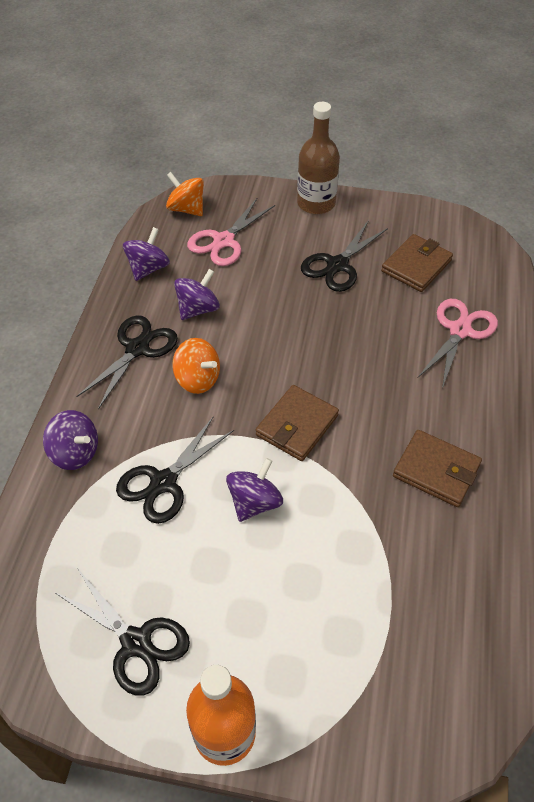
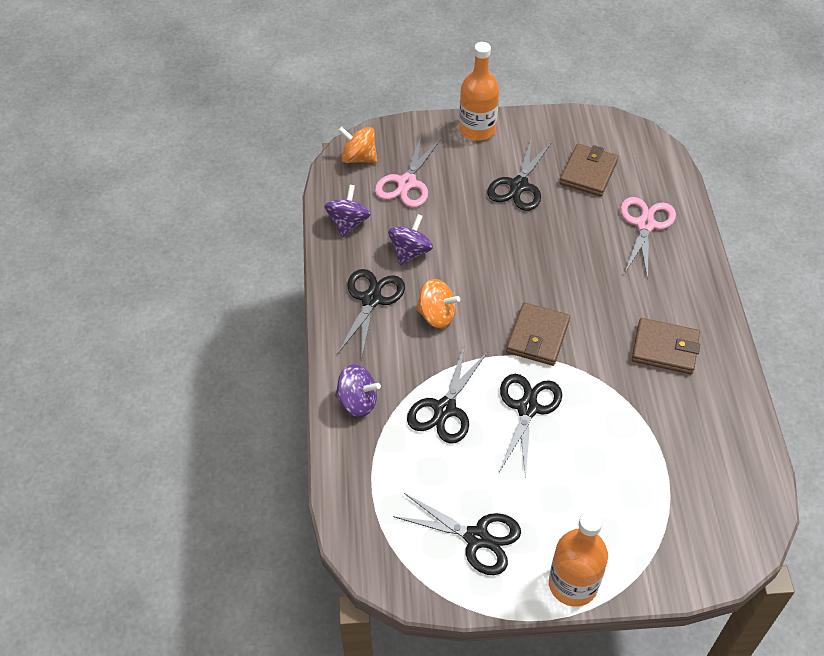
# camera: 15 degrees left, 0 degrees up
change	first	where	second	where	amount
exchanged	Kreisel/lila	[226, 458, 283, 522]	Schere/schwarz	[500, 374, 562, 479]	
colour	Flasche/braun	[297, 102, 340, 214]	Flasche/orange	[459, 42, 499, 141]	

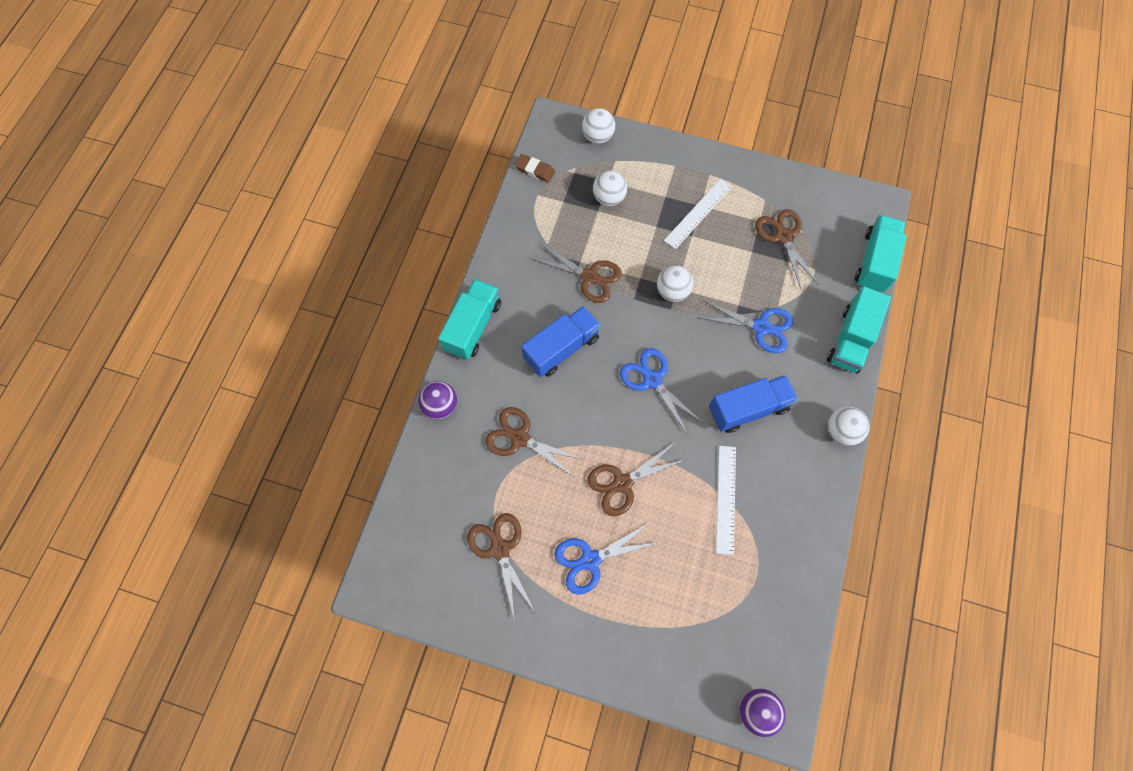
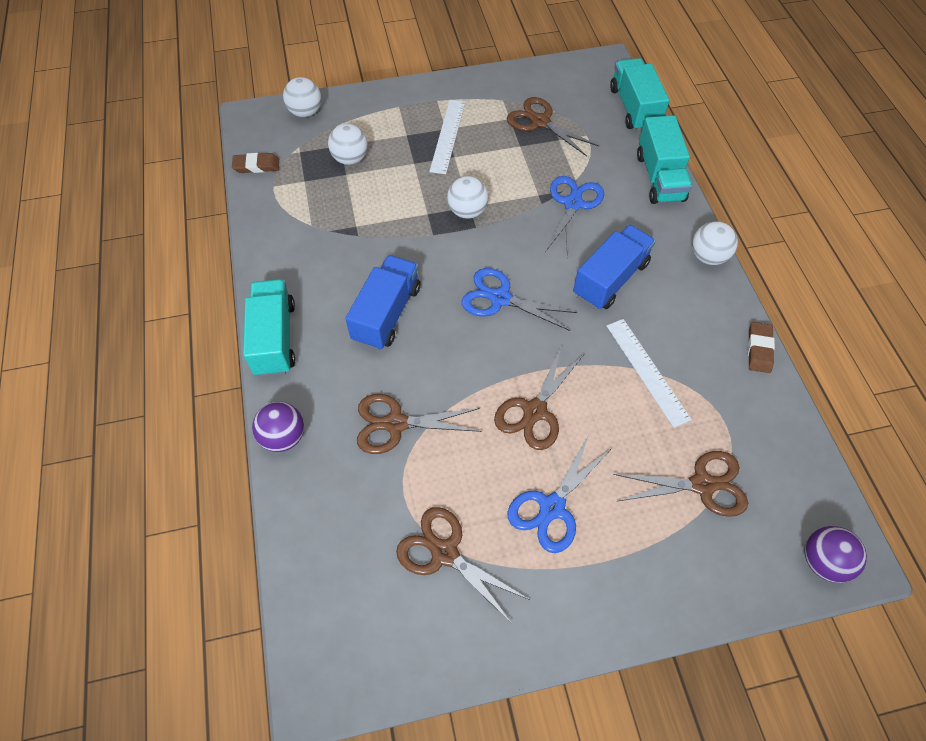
# camera: 30 degrees left, 10 degrees down
change	first	where	second	where	amount
appeared			Radiergummi/braun	[748, 322, 775, 373]	
relocated	Schere/braun	[531, 243, 622, 303]		[613, 451, 748, 517]	
spun	Schere/blau	[700, 300, 793, 353]		[545, 176, 604, 258]	60 degrees counterclockwise

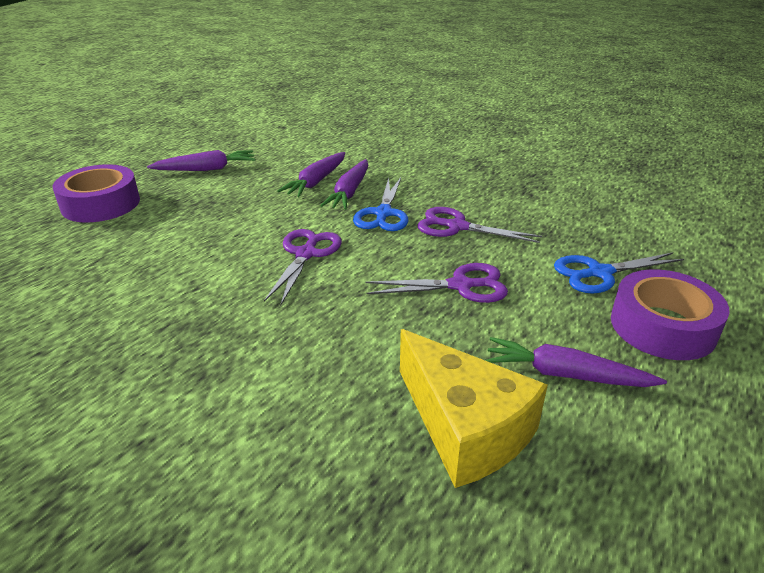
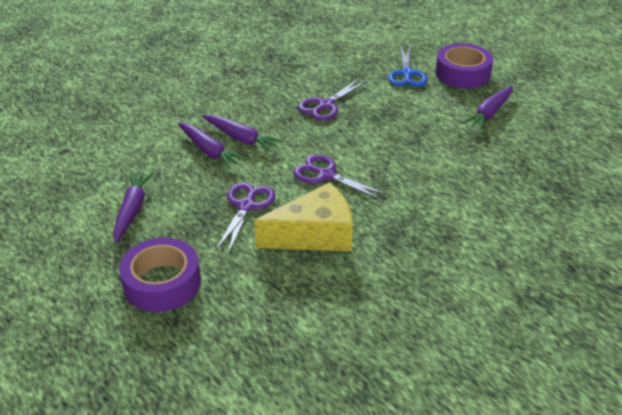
# camera: 70 degrees left, 5 degrees up
change	first	where	second	where	amount
missing	Schere/blau	[353, 178, 408, 231]			
relocated	Schere/lila	[365, 263, 508, 303]		[215, 182, 276, 254]	
relocated	Käse/gelb	[400, 329, 548, 488]		[254, 182, 353, 251]	

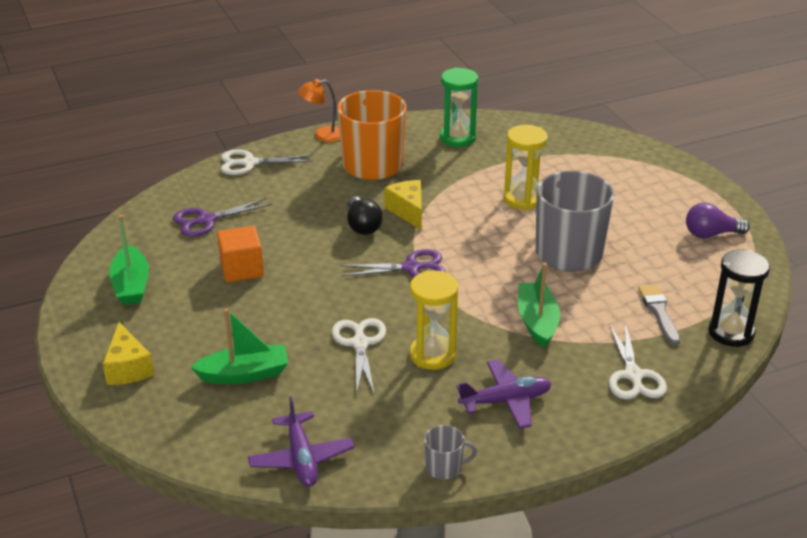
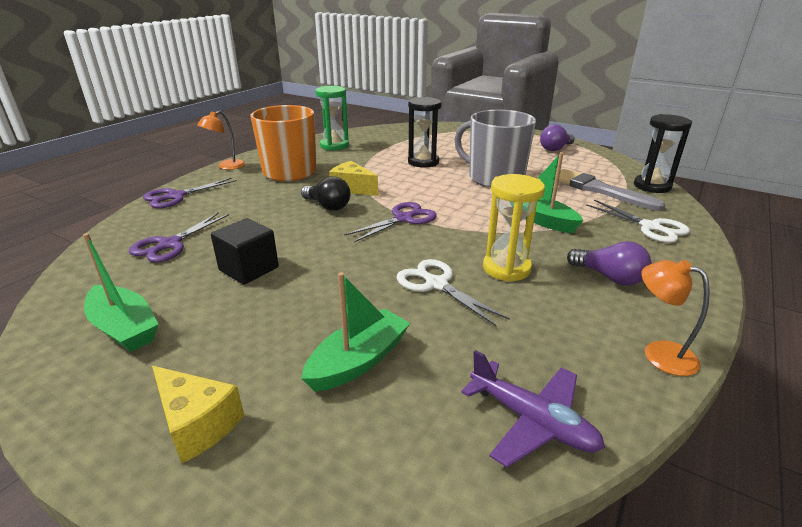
# camera: 35 degrees left, 5 degrees down
change	first	where	second	where	amount
exchanged	Tasse/grau	[424, 425, 477, 479]	Lampe/orange	[641, 260, 710, 376]	
exchanged	Flugzeug/lila	[457, 360, 552, 429]	Glühbirne/lila	[567, 241, 652, 286]	
colour	Kubus/orange	[217, 226, 264, 282]	Kubus/schwarz	[211, 218, 279, 285]	
colour	Schere/weiß	[221, 149, 313, 175]	Schere/lila	[143, 178, 237, 208]	
colour	Sanduhr/gelb	[503, 125, 548, 210]	Sanduhr/schwarz	[408, 97, 442, 168]	
size	Pinsel/grau	[638, 284, 681, 346]		[555, 169, 665, 211]	x1.54

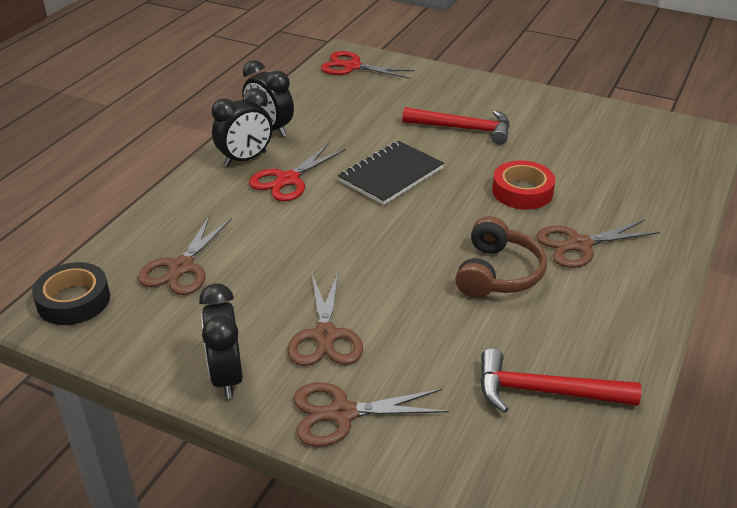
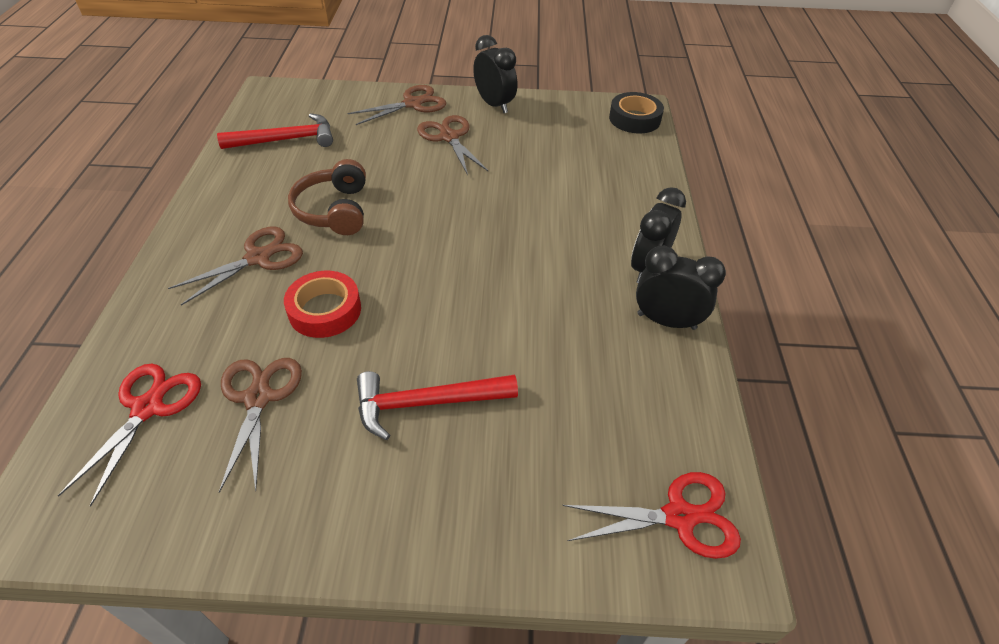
# camera: 155 degrees right, 10 degrees up
change	first	where	second	where	amount
missing	Notizbuch/schwarz	[338, 141, 444, 205]			
relocated	Schere/braun	[138, 215, 232, 295]		[219, 358, 302, 493]	
relocated	Schere/rot	[249, 143, 346, 201]		[58, 364, 201, 507]	

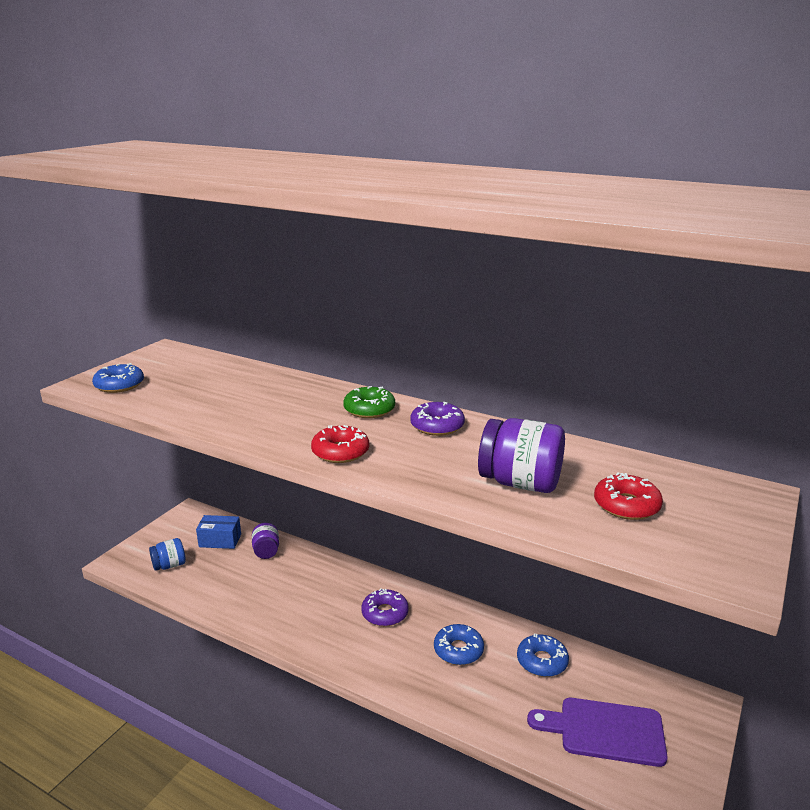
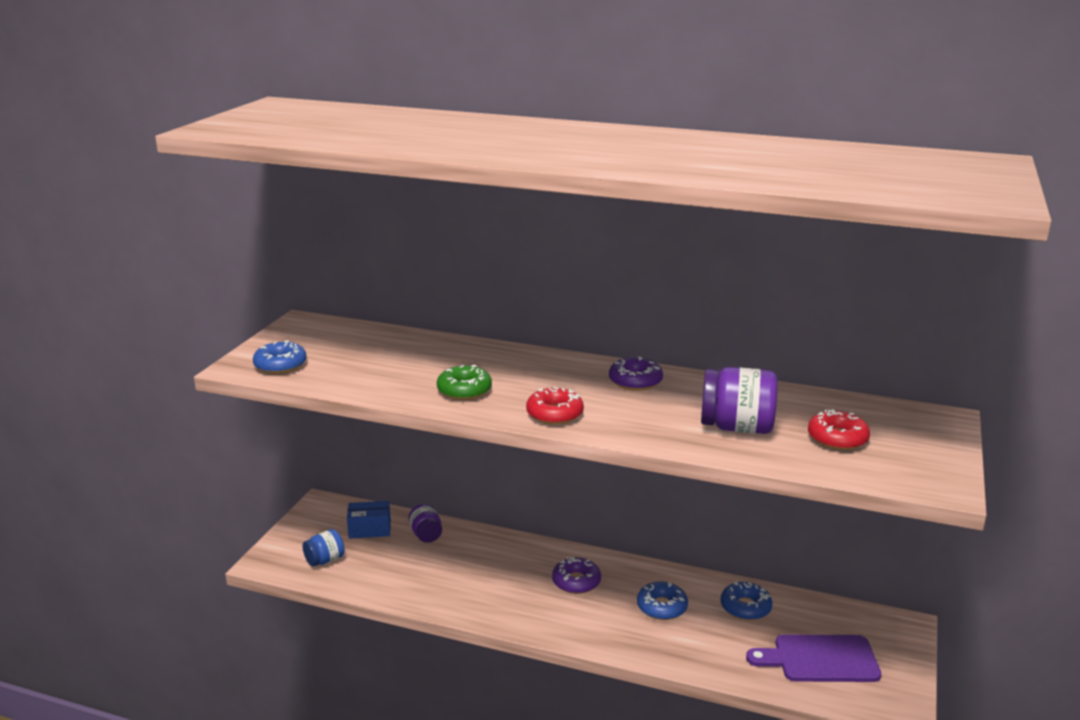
# camera: 10 degrees left, 0 degrees up
change	first	where	second	where	amount
relocated	Donut/grün	[343, 386, 395, 418]		[437, 365, 492, 400]	

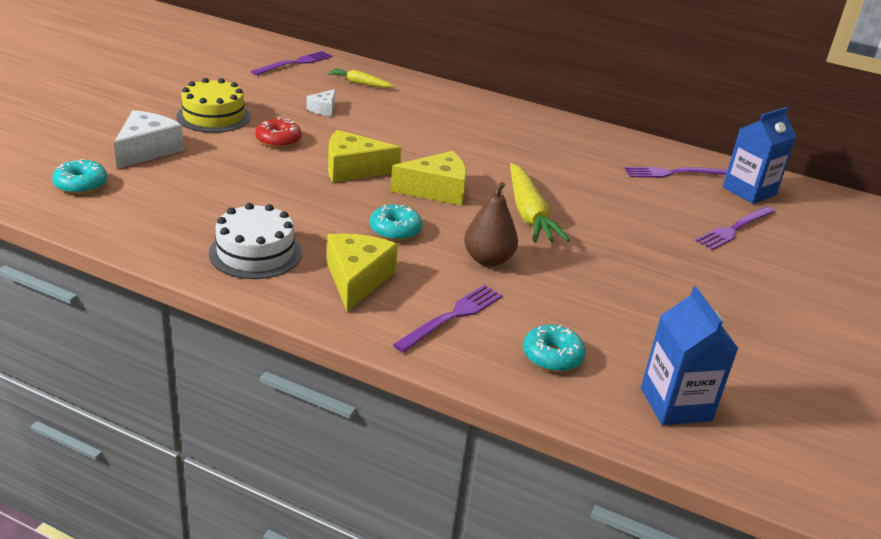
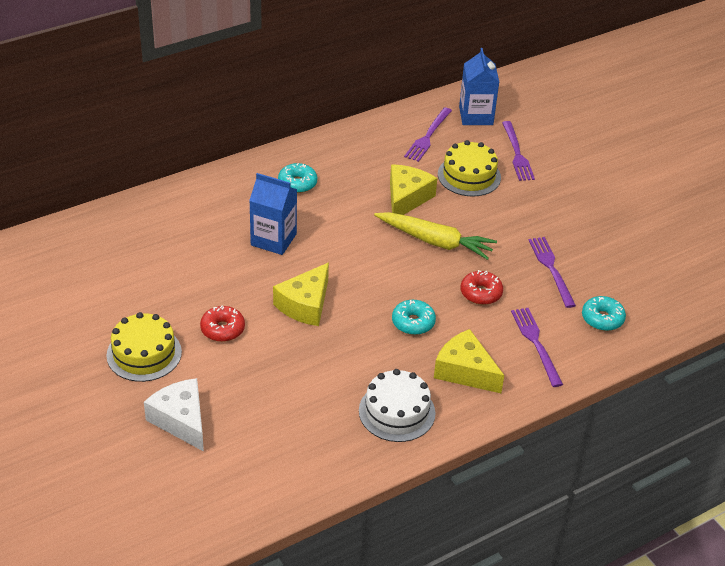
# camera: 55 degrees left, 10 degrees up
change	first	where	second	where	amount
missing	Käse/weiß	[306, 89, 335, 116]			
missing	Karotte/gelb	[328, 68, 394, 88]			
appeared			Kuchen/gelb	[438, 140, 501, 197]	
relocated	Donut/türkis	[52, 159, 107, 194]		[278, 163, 317, 193]	
relocated	Gabel/lila	[251, 51, 333, 75]		[529, 237, 576, 308]	
relocated	Käse/gelb	[390, 151, 467, 206]		[390, 164, 437, 215]	
relocated	Getränkekarton/blau	[641, 287, 739, 425]		[249, 173, 297, 255]	
exchanged	Birne/braun	[464, 182, 518, 267]	Donut/rot	[461, 270, 503, 305]	

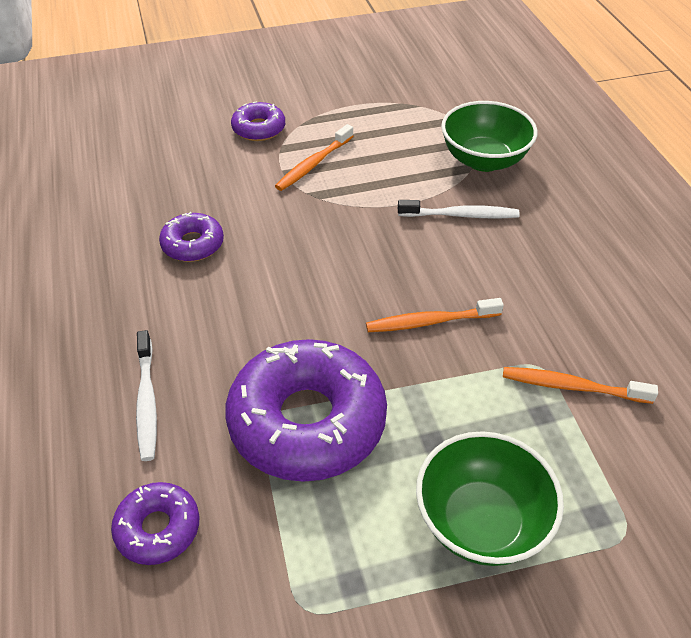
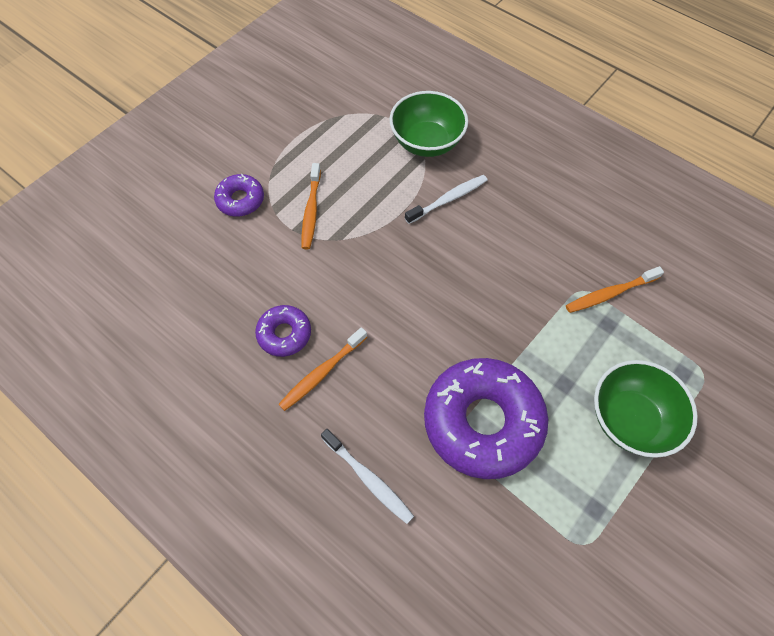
# camera: 35 degrees left, 15 degrees up
change	first	where	second	where	amount
missing	Donut/lila	[111, 482, 199, 565]			
relocated	Zahnbürste/orange	[366, 298, 504, 332]		[278, 327, 367, 411]	

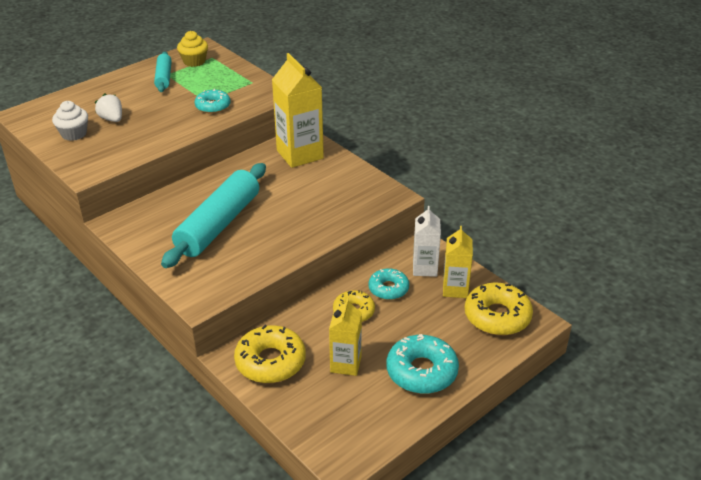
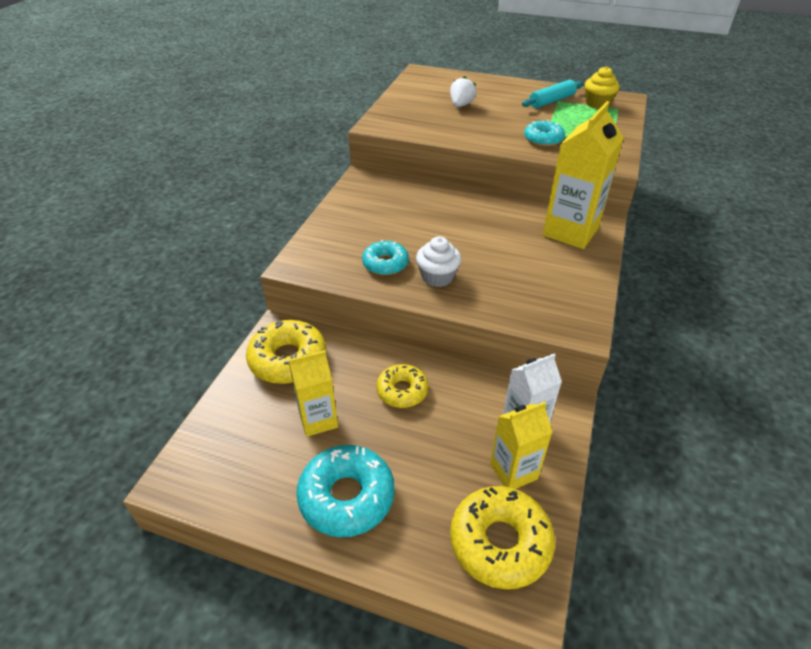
# camera: 60 degrees right, 5 degrees up
change	first	where	second	where	amount
missing	Nudelholz/türkis	[161, 163, 266, 268]			
relocated	Muffin/weiß	[52, 101, 88, 141]		[416, 236, 461, 287]	
relocated	Donut/türkis	[368, 268, 409, 300]		[362, 240, 409, 275]	

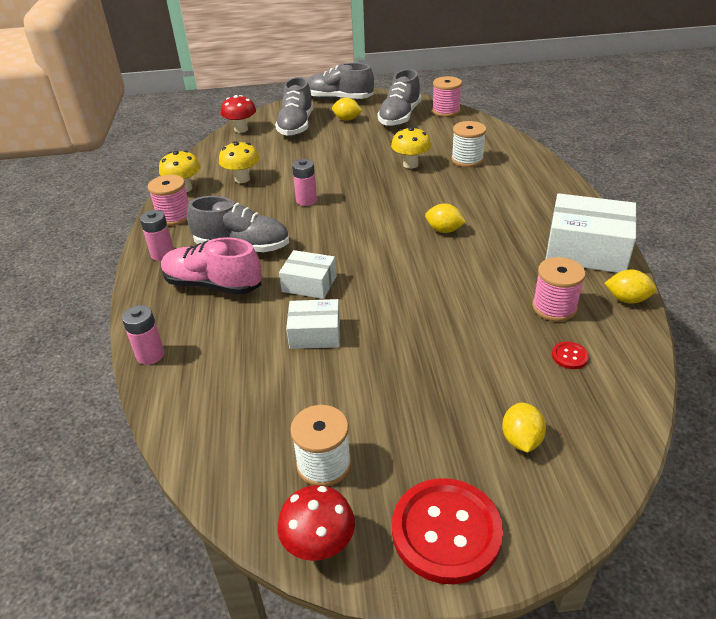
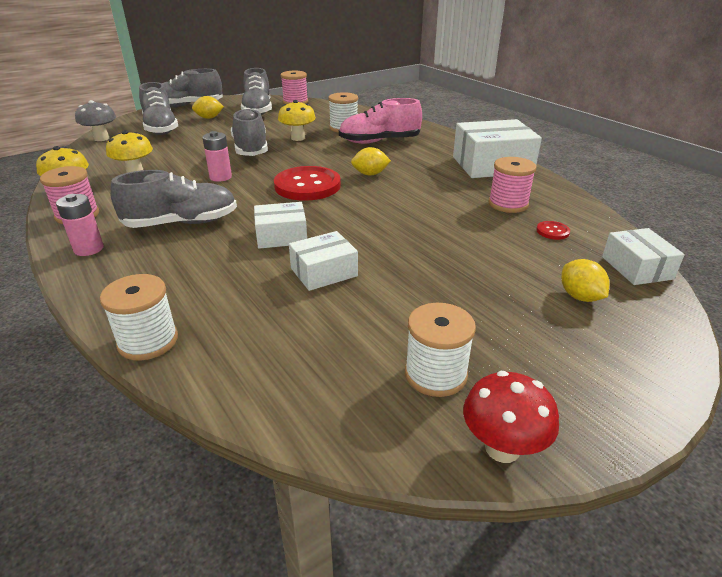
# camera: 30 degrees left, 5 degrees down
change	first	where	second	where	amount
missing	Zitrone/gelb	[604, 270, 657, 304]			
appeared			Schuh/grau	[231, 108, 268, 156]	
appeared			Schachtel/weiß	[602, 228, 685, 285]	
relocated	Schuh/rosa	[161, 237, 262, 295]		[339, 98, 422, 144]	
relocated	Knopf/rot	[392, 478, 503, 584]		[274, 166, 341, 201]	
exchanged	Batterie/rosa	[122, 305, 165, 365]	Garnrolle/weiß	[100, 274, 178, 360]	
colour	Pilz/rot	[221, 95, 256, 133]	Pilz/grau	[75, 100, 116, 141]	

